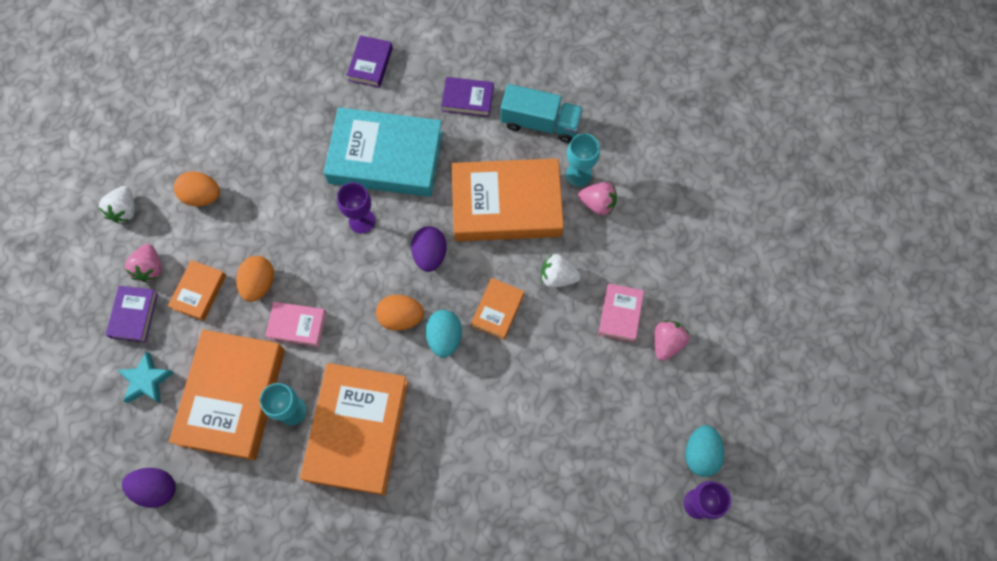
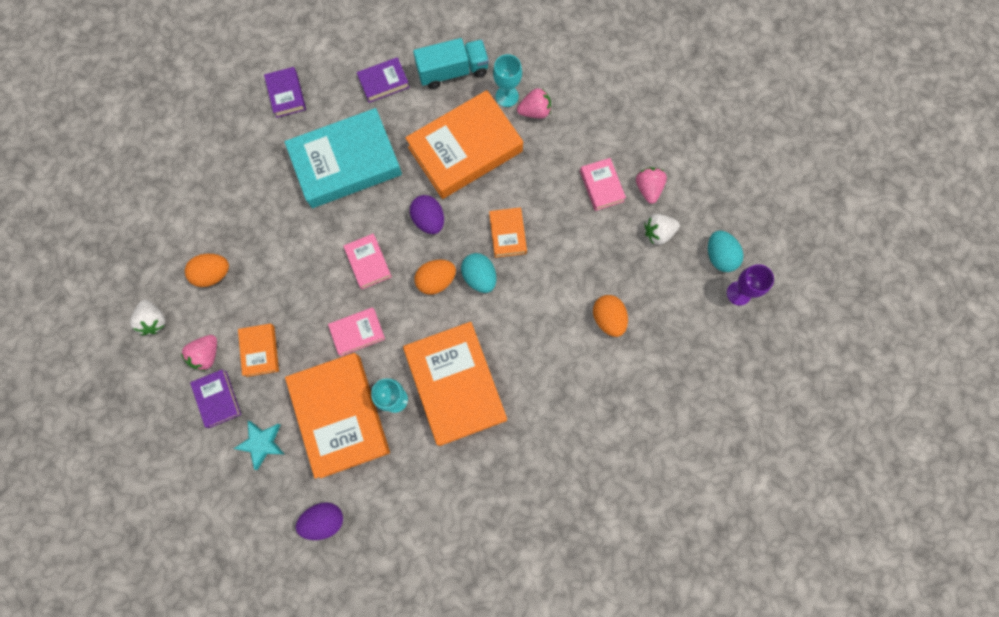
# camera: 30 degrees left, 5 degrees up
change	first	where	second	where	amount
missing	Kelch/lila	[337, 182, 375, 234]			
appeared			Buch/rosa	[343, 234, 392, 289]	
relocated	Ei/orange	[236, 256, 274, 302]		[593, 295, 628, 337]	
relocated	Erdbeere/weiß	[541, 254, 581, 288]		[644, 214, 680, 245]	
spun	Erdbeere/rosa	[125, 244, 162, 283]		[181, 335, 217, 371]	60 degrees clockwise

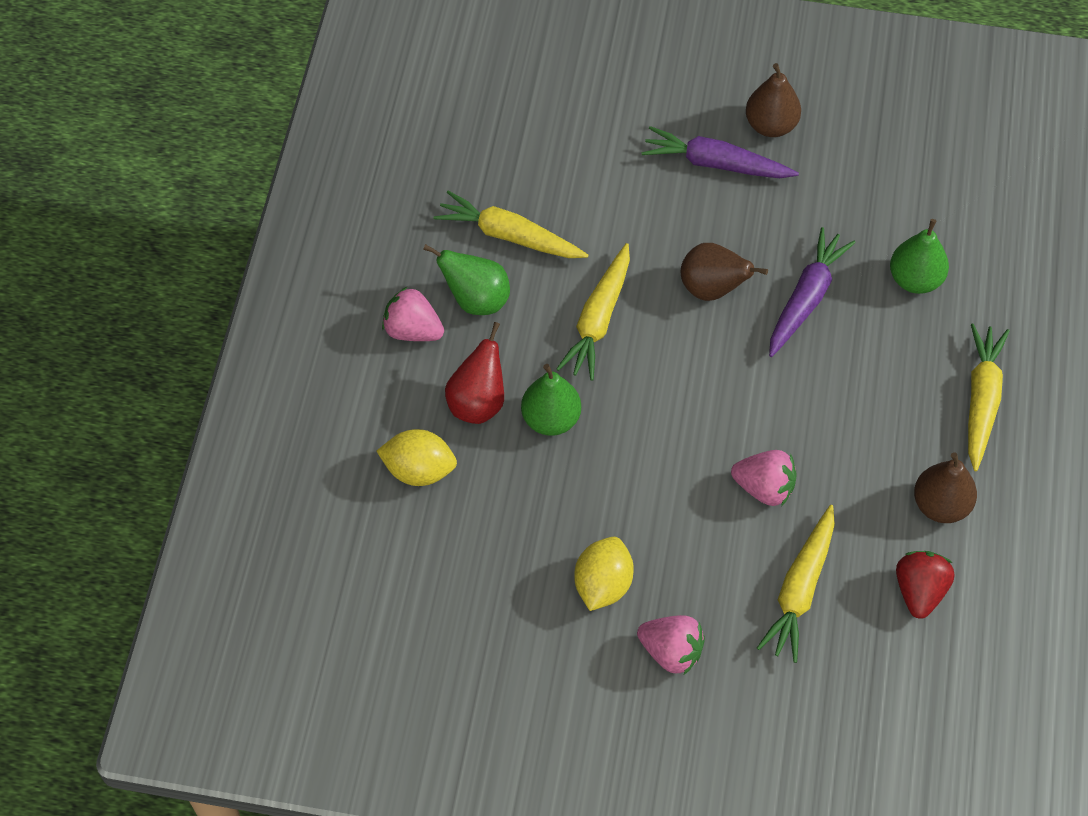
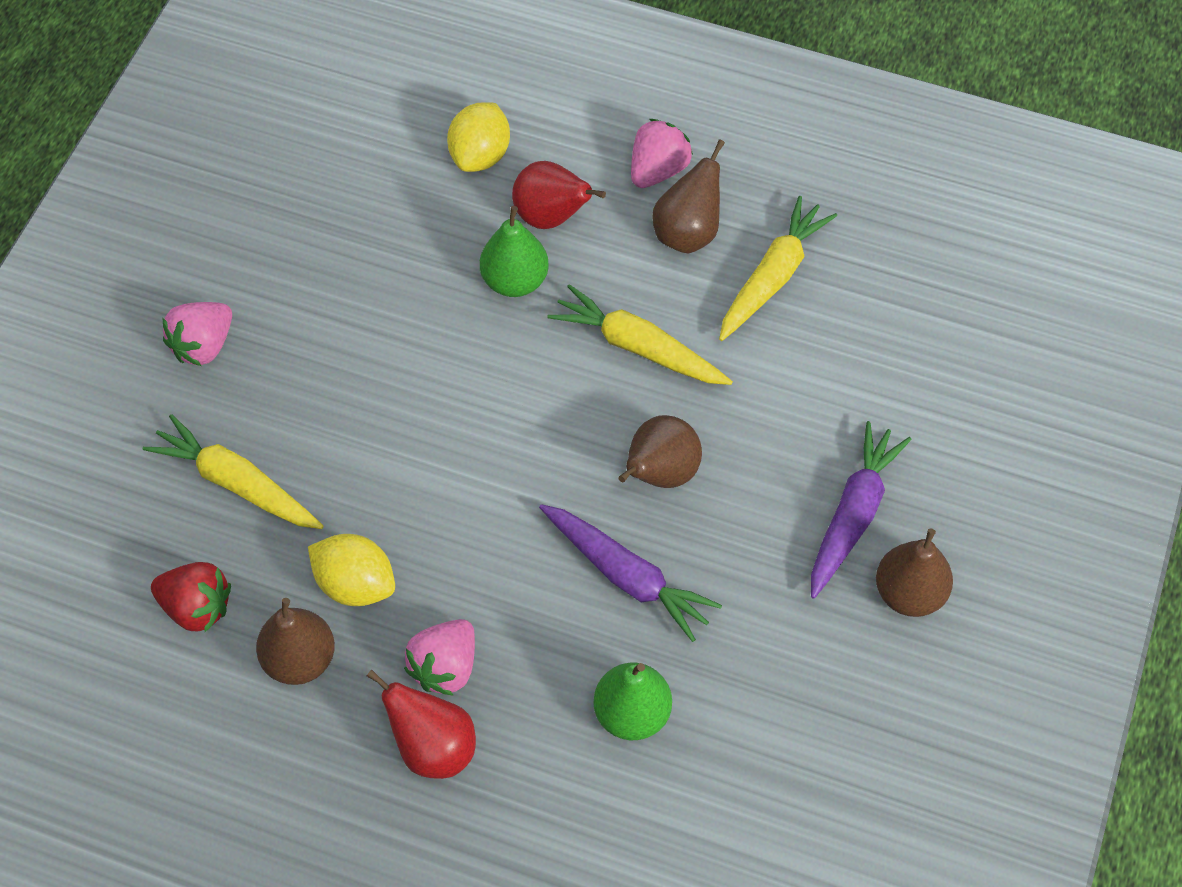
# camera: 100 degrees right, 0 degrees up
change	first	where	second	where	amount
relocated	Zitrone/gelb	[574, 537, 634, 611]		[308, 534, 395, 606]	
relocated	Erdbeere/rosa	[731, 450, 797, 506]		[404, 619, 475, 696]	
exchanged	Karotte/gelb	[968, 324, 1010, 471]	Birne/rot	[367, 669, 476, 779]	
colour	Birne/grün	[423, 244, 510, 315]	Birne/braun	[652, 140, 725, 253]	

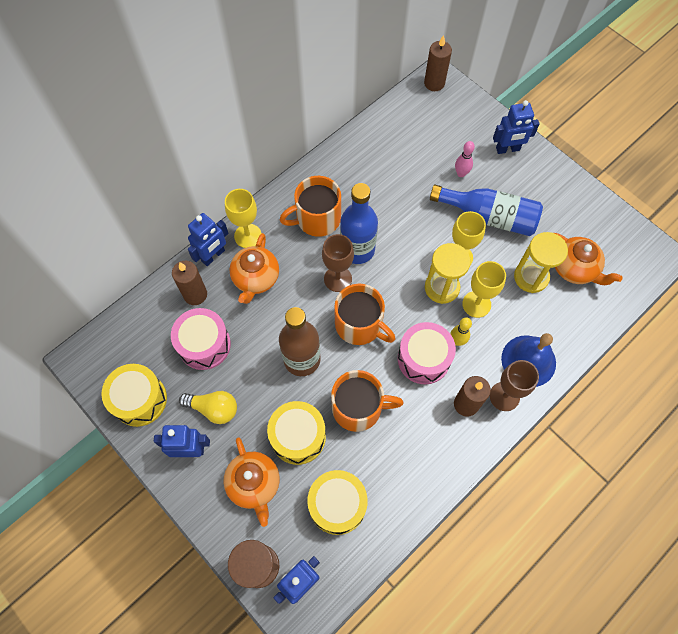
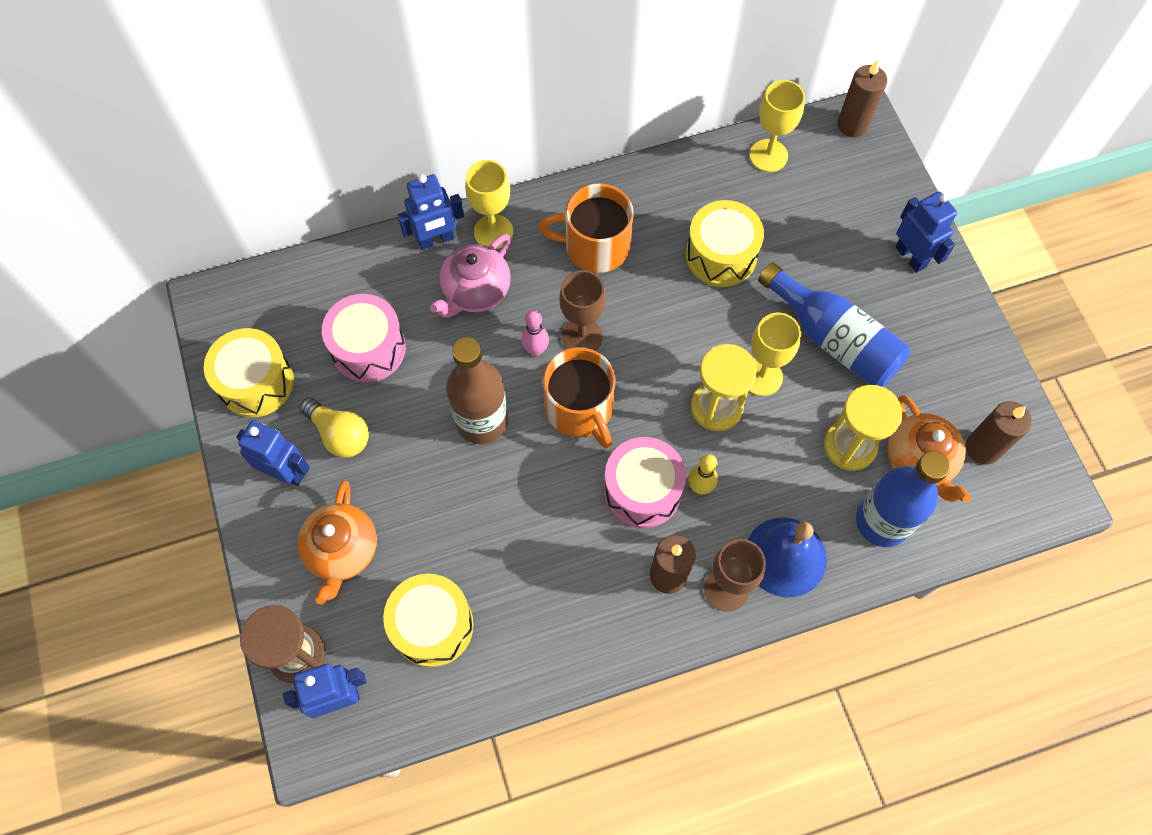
# camera: 25 degrees right, 0 degrees up
change	first	where	second	where	amount
missing	Tasse/orange	[331, 370, 404, 432]			
relocated	Kerze/braun	[172, 261, 207, 305]		[966, 401, 1032, 464]	
relocated	Trommel/gelb	[267, 401, 326, 465]		[686, 200, 764, 287]	
relocated	Flasche/blau	[340, 183, 378, 264]		[856, 451, 950, 547]	
relocated	Bowlingkegel/rosa	[455, 141, 475, 177]		[521, 310, 549, 356]	
relocated	Kelch/gelb	[462, 261, 506, 318]		[750, 80, 805, 172]	
colour	Teekanne/orange	[229, 233, 279, 304]	Teekanne/rosa	[430, 234, 511, 318]	
spun	Roboter/blau	[493, 100, 540, 154]		[895, 191, 957, 273]	135 degrees counterclockwise

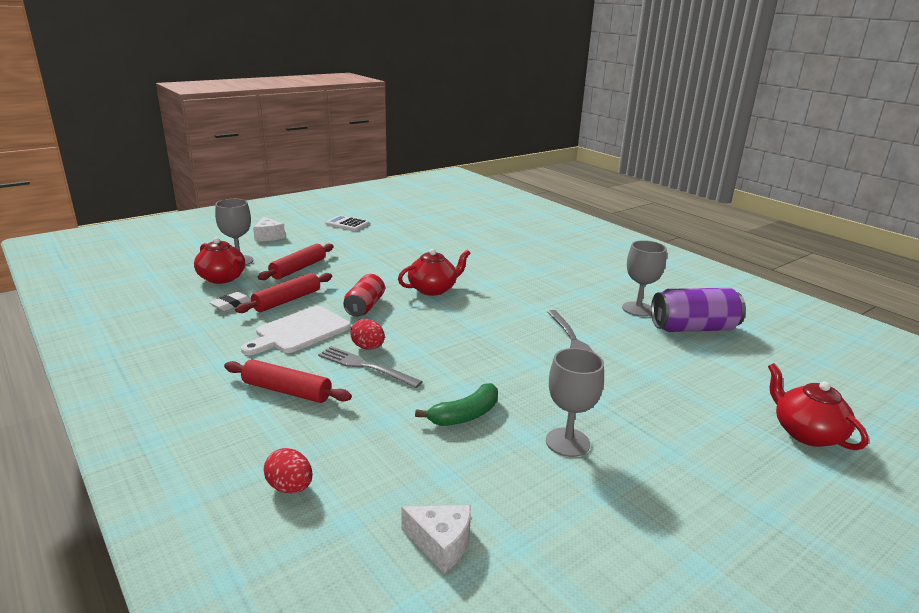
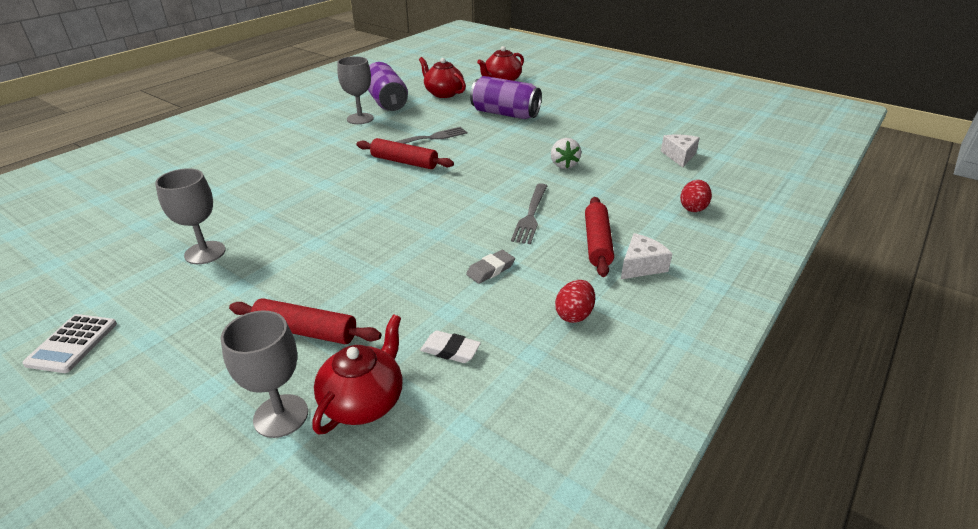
# camera: 105 degrees left, 10 degrees up
change	first	where	second	where	amount
missing	Dose/rot	[343, 274, 385, 317]			
appeared			Dose/lila	[470, 76, 542, 119]	
relocated	Nudelholz/rot	[235, 273, 332, 313]		[357, 138, 454, 169]	
relocated	Käse/weiß	[253, 217, 285, 241]		[621, 233, 673, 279]	
relocated	Ei/rot	[350, 319, 385, 350]		[555, 280, 595, 323]	
relocated	Teekanne/rot	[398, 249, 470, 296]		[419, 57, 466, 98]	
relocated	Kelch/grau	[546, 348, 604, 457]		[155, 168, 226, 264]	
exchanged	Schneidebrett/weiß	[241, 306, 351, 355]	Radiergummi/grau	[466, 250, 515, 284]	
exchanged	Banane/grün	[415, 383, 498, 426]	Erdbeere/weiß	[551, 138, 581, 169]	

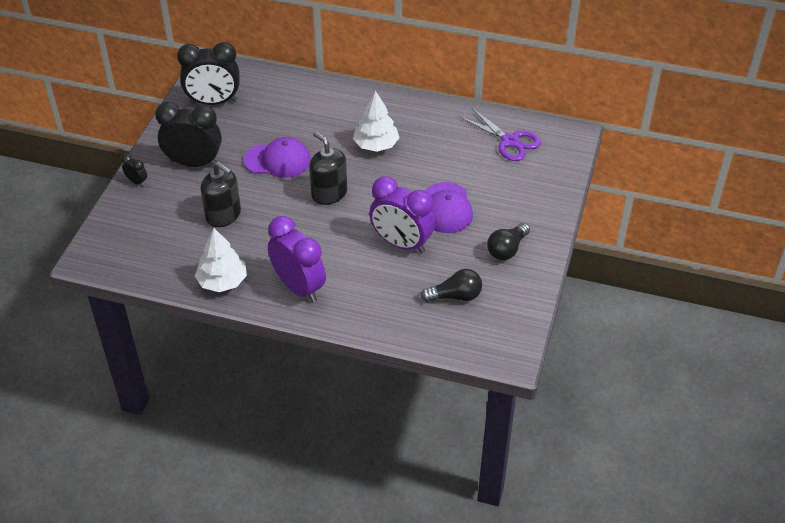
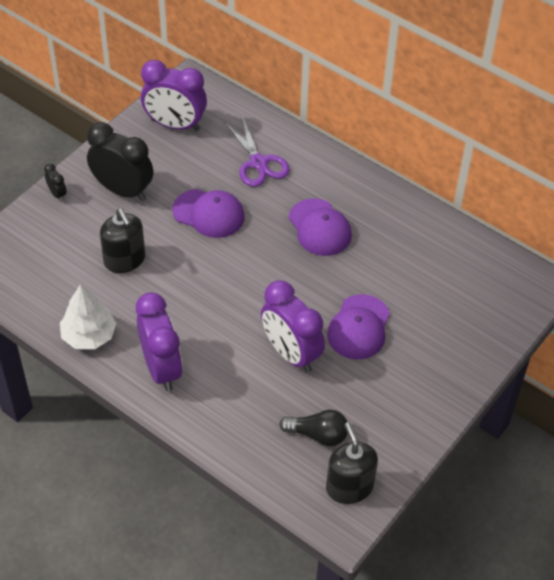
# camera: 20 degrees right, 5 degrees up
change	first	where	second	where	amount
missing	Glühbirne/schwarz	[487, 223, 530, 260]			
relocated	Seifenspender/schwarz	[309, 131, 347, 205]		[326, 422, 378, 504]	
relocated	Schere/lila	[459, 107, 541, 161]		[224, 116, 290, 187]	
exchanged	Baum/weiß	[353, 91, 400, 152]	Kappe/lila	[289, 198, 352, 256]	
colour	Wecker/schwarz	[177, 42, 239, 105]	Wecker/lila	[141, 60, 207, 131]	

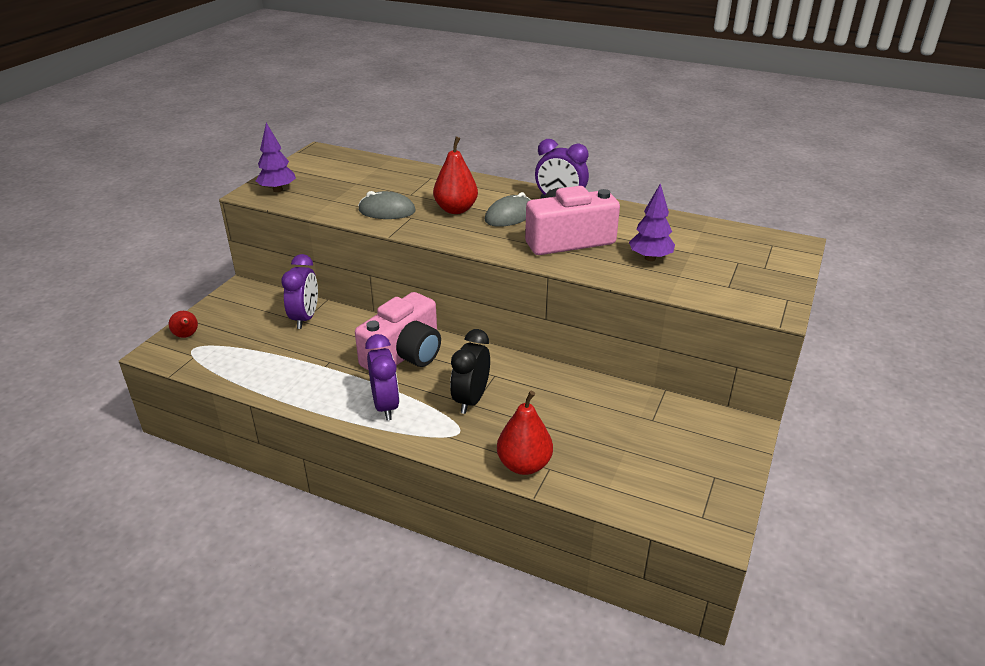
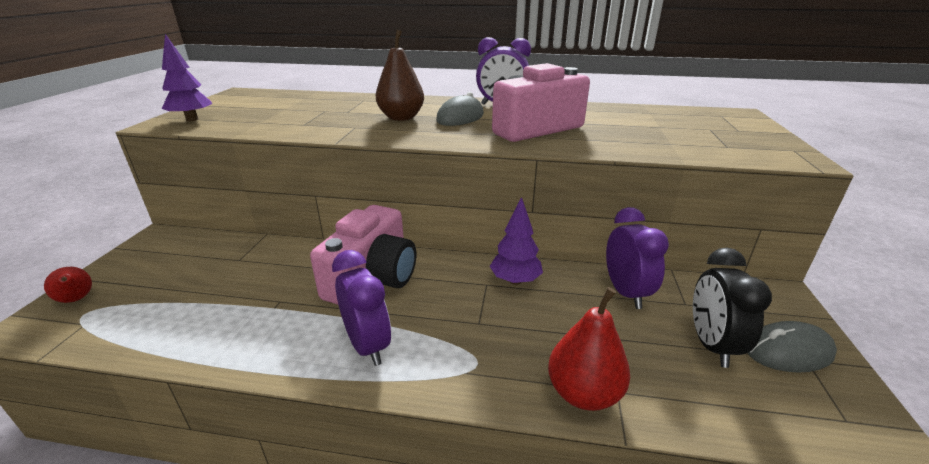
# camera: 15 degrees left, 5 degrees down
change	first	where	second	where	amount
relocated	Wecker/lila	[281, 254, 318, 329]		[606, 207, 669, 309]	
relocated	Computermaus/grau	[358, 191, 415, 219]		[748, 321, 837, 373]	
relocated	Wecker/schwarz	[450, 329, 490, 414]		[693, 248, 772, 368]	
relocated	Baum/lila	[629, 183, 675, 261]		[490, 197, 543, 285]	
colour	Birne/rot	[433, 137, 478, 214]	Birne/braun	[376, 30, 424, 121]	

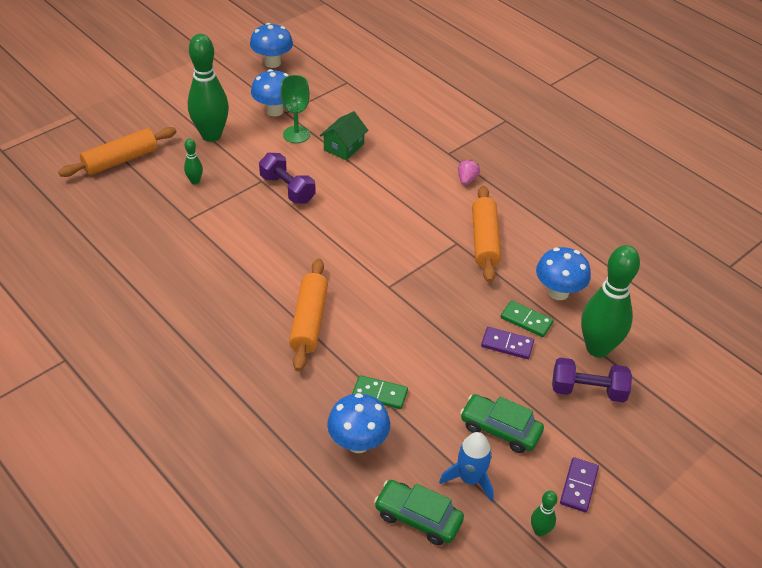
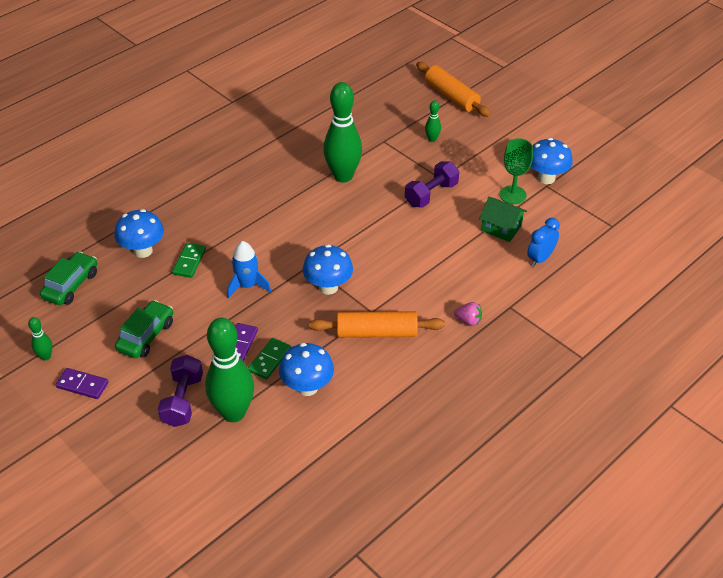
# camera: 90 degrees right, 0 degrees up
change	first	where	second	where	amount
missing	Nudelholz/orange	[289, 259, 328, 372]			
appeared			Wecker/blau	[527, 218, 560, 267]	
relocated	Bowlingkegel/grün	[188, 34, 229, 142]		[323, 82, 362, 183]	
relocated	Pilz/blau	[250, 23, 293, 68]		[303, 244, 353, 295]	
relocated	Rakete/blau	[439, 432, 494, 502]		[227, 241, 271, 299]	

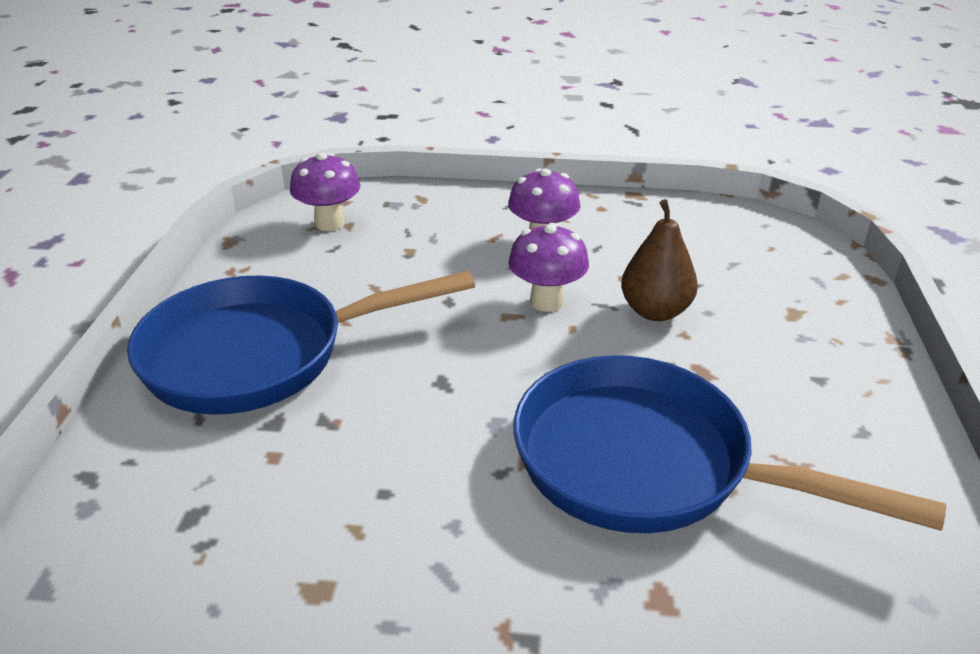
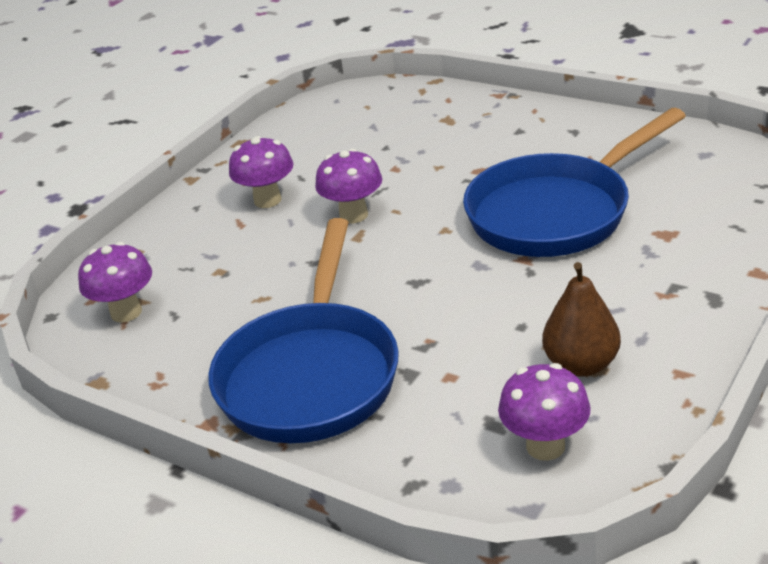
# camera: 60 degrees left, 0 degrees up
change	first	where	second	where	amount
appeared			Pilz/lila	[498, 363, 591, 461]	
relocated	Birne/braun	[621, 199, 698, 321]		[542, 262, 621, 376]	

